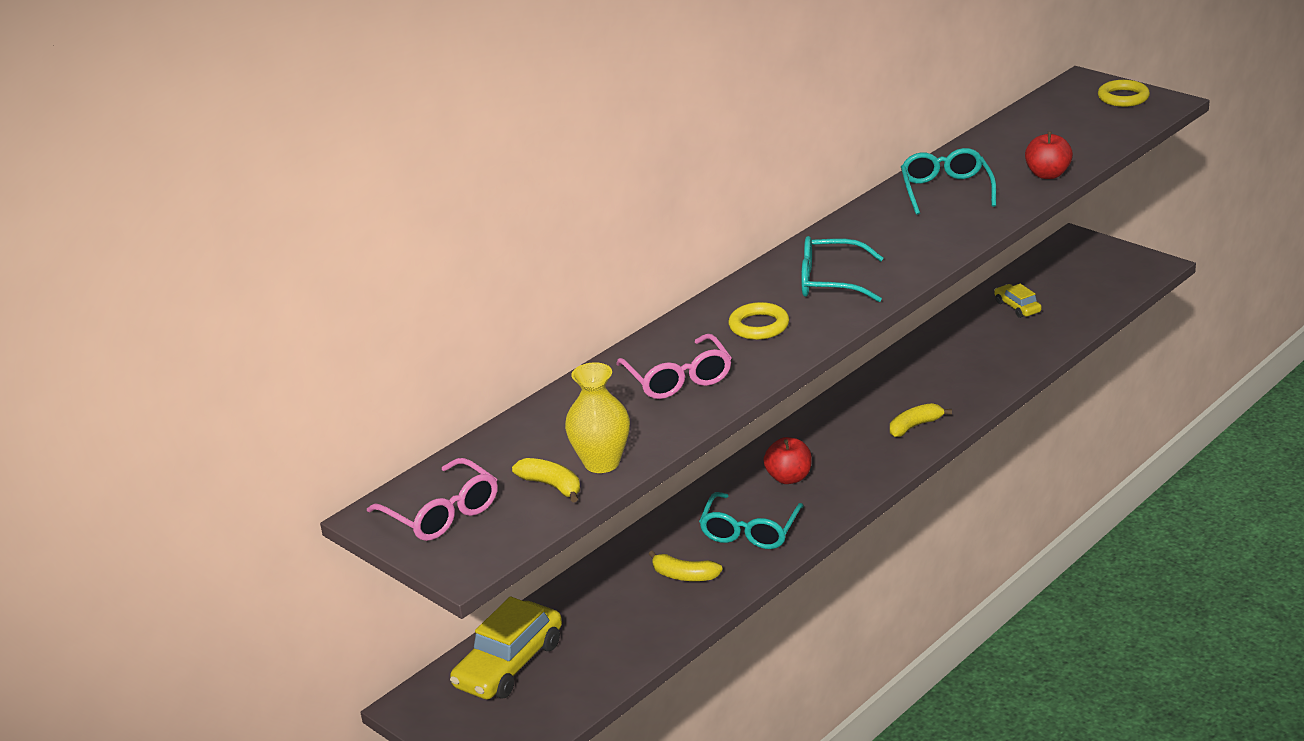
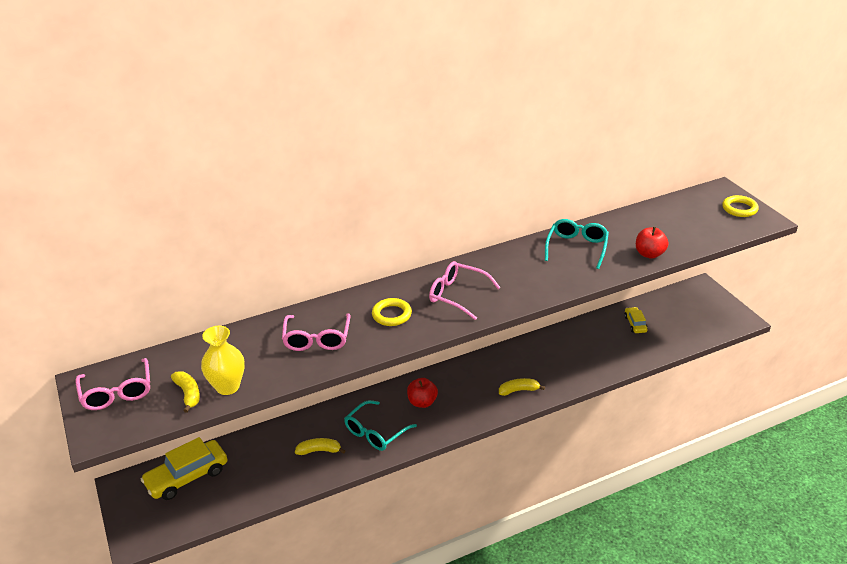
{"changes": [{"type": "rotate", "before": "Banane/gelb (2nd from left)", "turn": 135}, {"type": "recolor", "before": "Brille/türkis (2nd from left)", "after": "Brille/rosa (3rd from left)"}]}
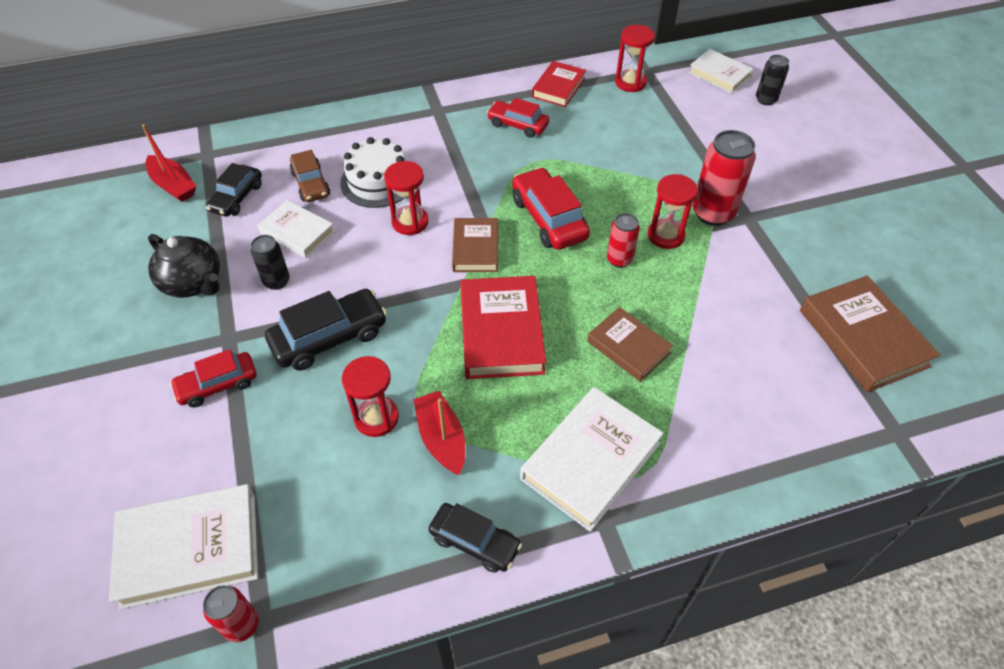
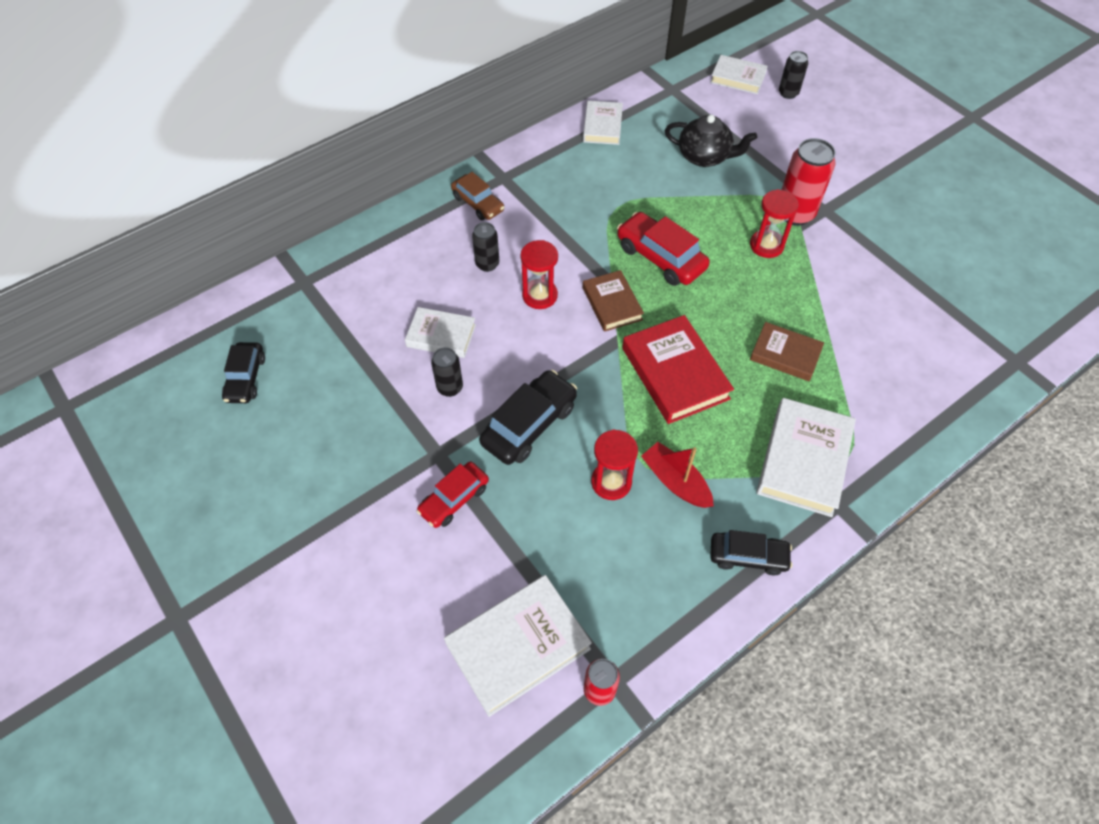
{"changes": [{"type": "delete", "before": "Boot/rot (1st from left)"}, {"type": "move", "before": "Teekanne/schwarz"}, {"type": "move", "before": "Auto/schwarz (1st from left)"}, {"type": "move", "before": "Auto/braun"}, {"type": "replace", "before": "Kuchen/weiß", "after": "Dose/schwarz (2nd from left)"}, {"type": "delete", "before": "Auto/rot (2nd from left)"}, {"type": "recolor", "before": "Buch/rot (2nd from left)", "after": "Buch/weiß (3rd from left)"}, {"type": "delete", "before": "Dose/rot (2nd from left)"}, {"type": "delete", "before": "Sanduhr/rot (3rd from left)"}, {"type": "delete", "before": "Buch/braun (3rd from left)"}]}
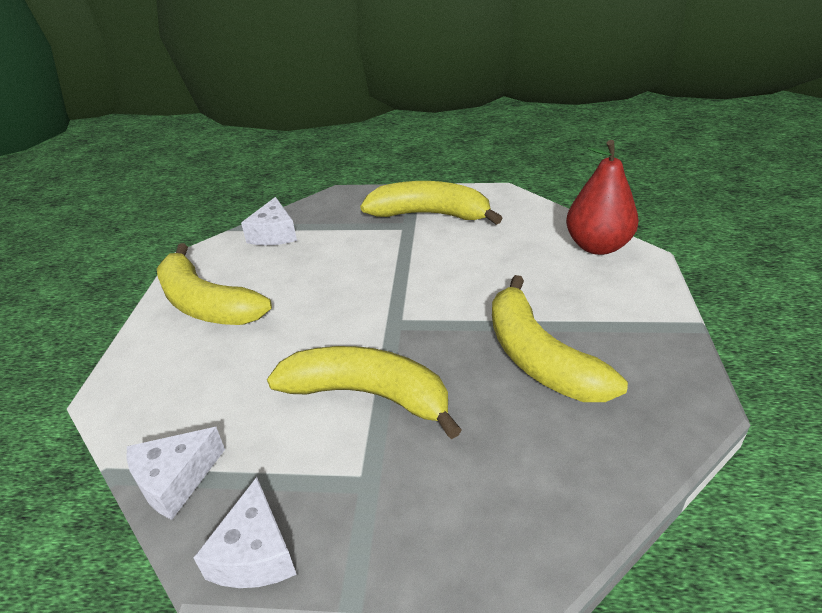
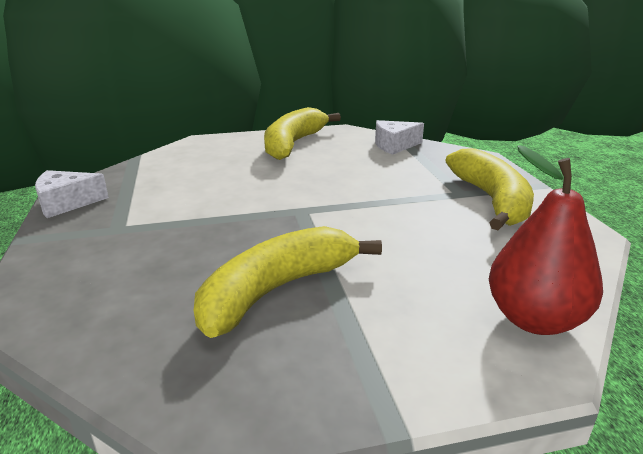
{"changes": [{"type": "delete", "before": "Käse/weiß (1st from left)"}, {"type": "delete", "before": "Banane/gelb (2nd from left)"}]}
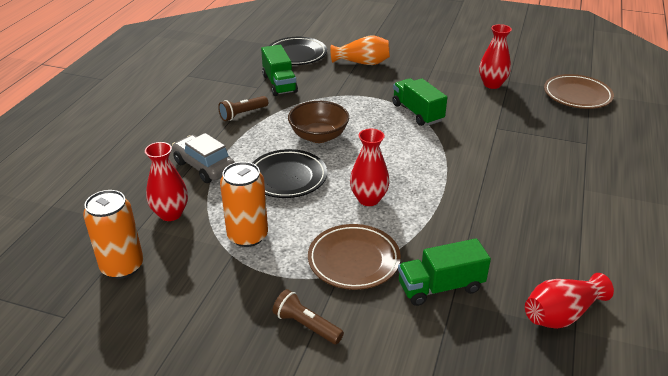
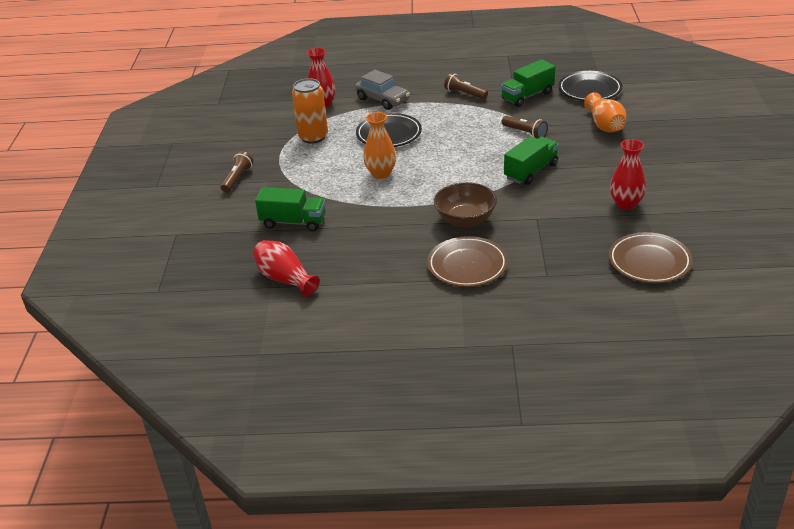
{"changes": [{"type": "delete", "before": "Dose/orange (1st from left)"}, {"type": "rotate", "before": "Auto/grau", "turn": 105}, {"type": "move", "before": "Schüssel/braun"}, {"type": "move", "before": "Teller/braun (1st from left)"}, {"type": "recolor", "before": "Vase/rot (2nd from left)", "after": "Vase/orange (1st from left)"}, {"type": "rotate", "before": "Lastwagen/grün (3rd from left in the first image)", "turn": 135}, {"type": "insert", "after": "Taschenlampe/braun (3rd from left)"}]}
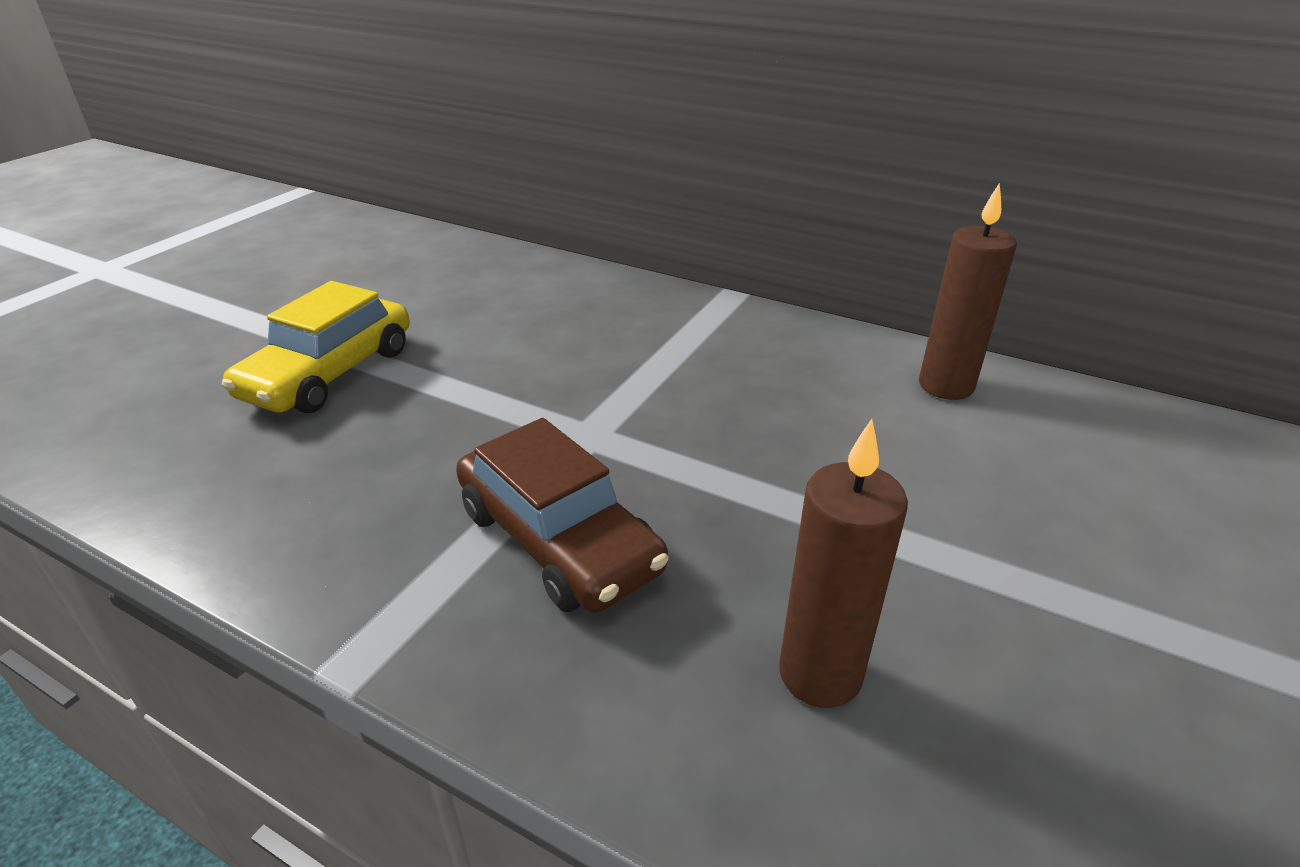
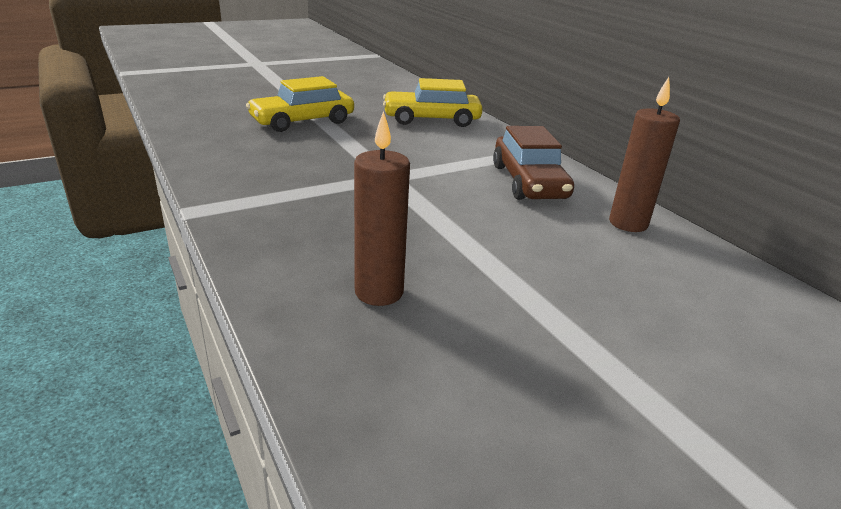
{"changes": [{"type": "move", "before": "Auto/braun"}, {"type": "insert", "after": "Auto/gelb (2nd from left)"}]}
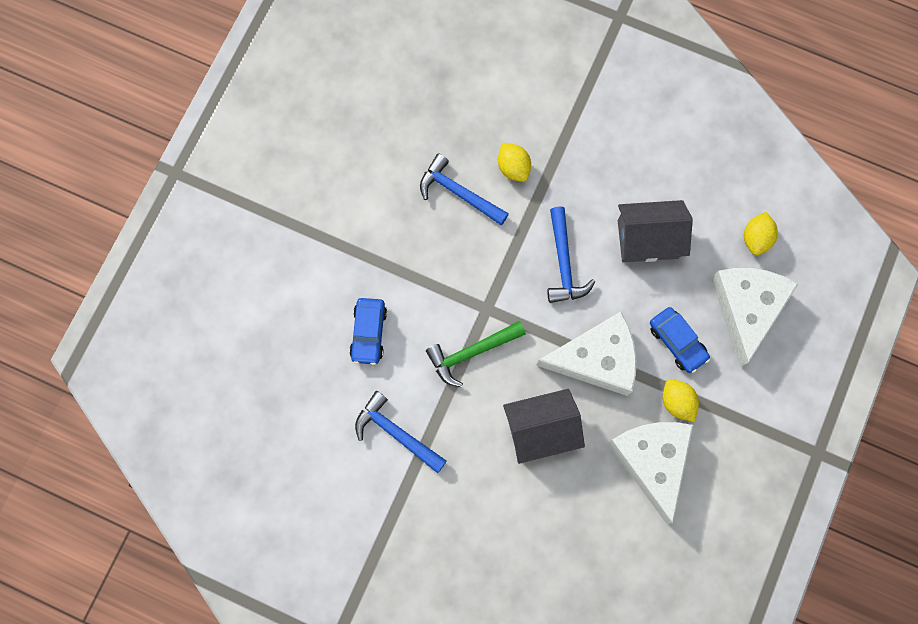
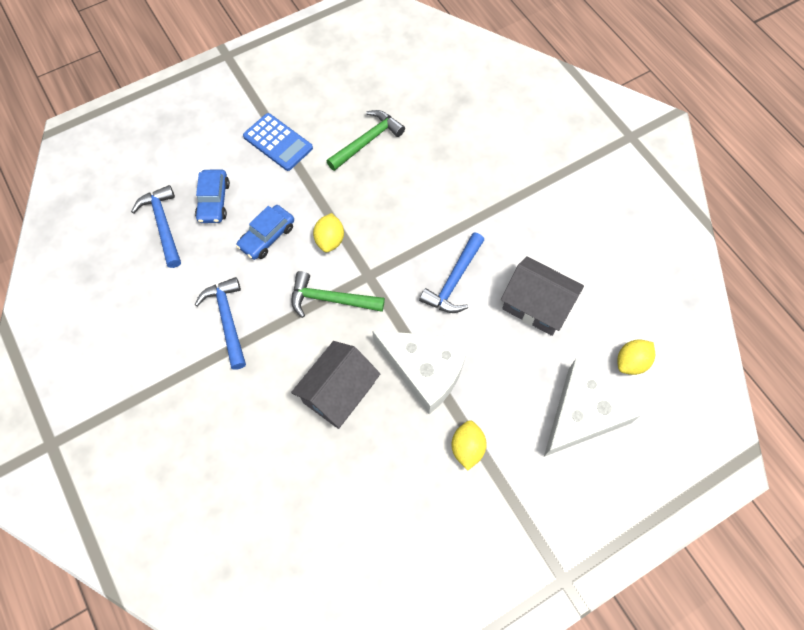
{"changes": [{"type": "move", "before": "Hammer/blau (2nd from left in the first image)", "after": "Hammer/blau (1st from left)"}, {"type": "move", "before": "Zitrone/gelb (1st from left)"}, {"type": "rotate", "before": "Haus/grau (1st from left)", "turn": -75}, {"type": "delete", "before": "Käse/weiß (2nd from left)"}, {"type": "move", "before": "Auto/blau (2nd from left in the first image)", "after": "Auto/blau (1st from left)"}, {"type": "insert", "after": "Taschenrechner/blau"}, {"type": "insert", "after": "Hammer/grün (2nd from left)"}]}
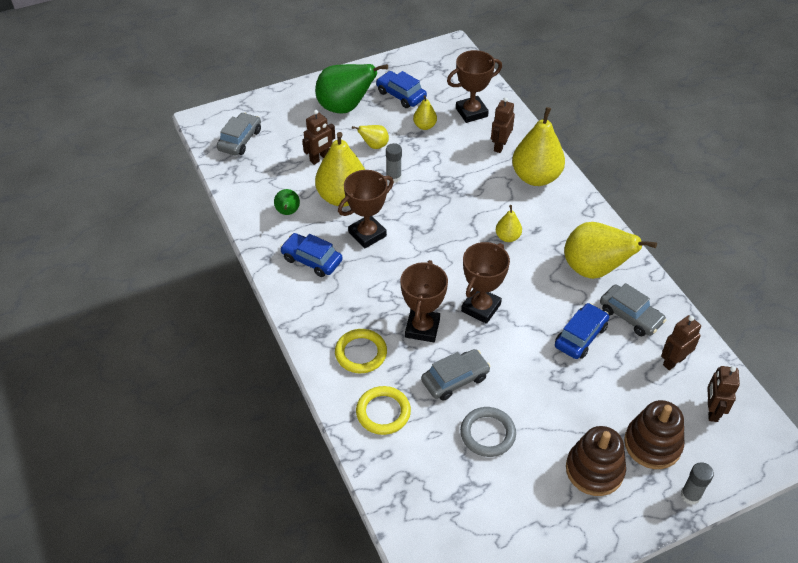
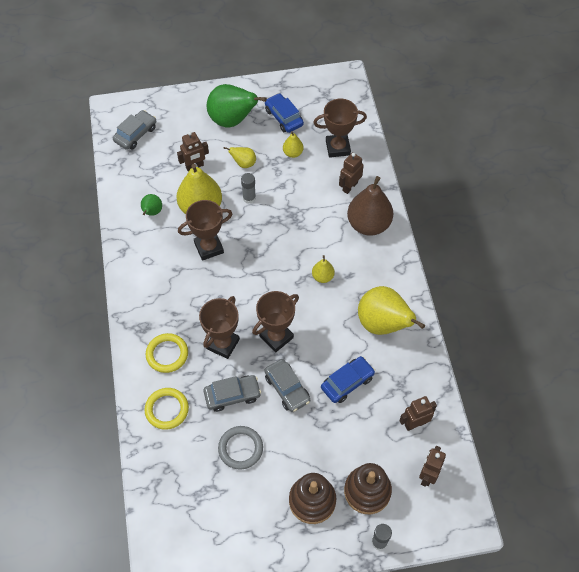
{"changes": [{"type": "delete", "before": "Auto/blau (1st from left)"}, {"type": "recolor", "before": "Birne/gelb (5th from left)", "after": "Birne/braun"}, {"type": "move", "before": "Auto/grau (3rd from left)"}]}
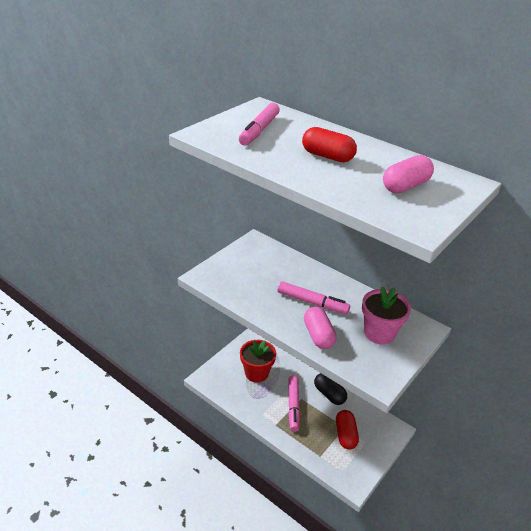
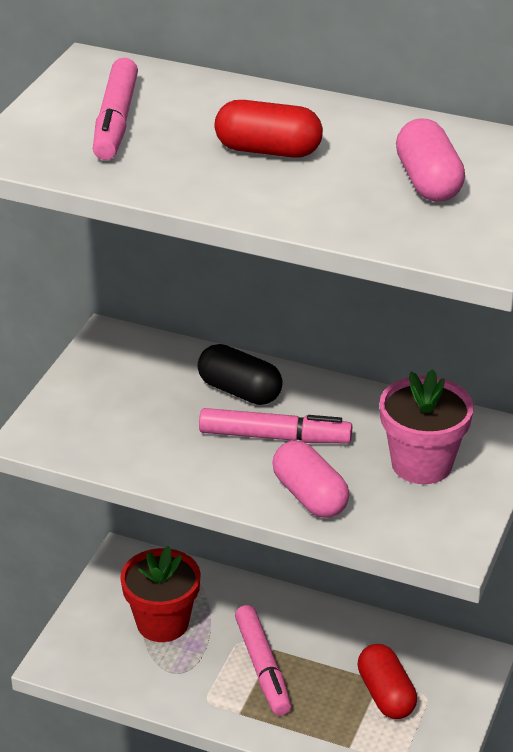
{"changes": [{"type": "move", "before": "Kapsel/schwarz"}, {"type": "rotate", "before": "Kapsel/rosa (2nd from left)", "turn": -45}]}
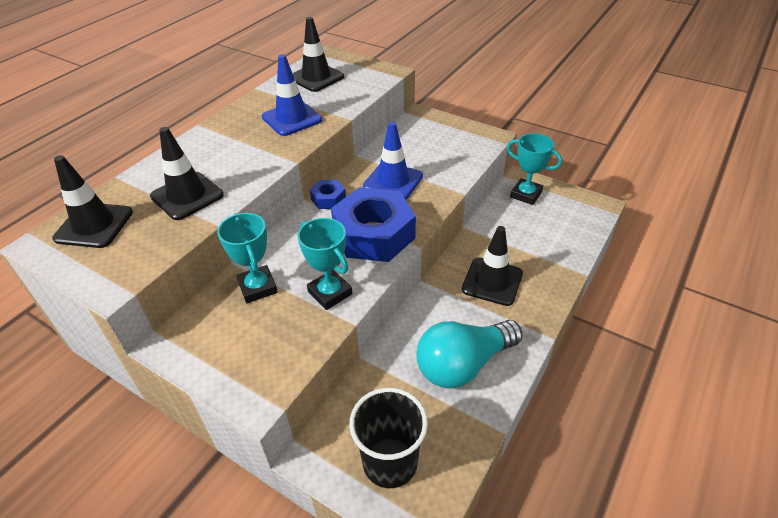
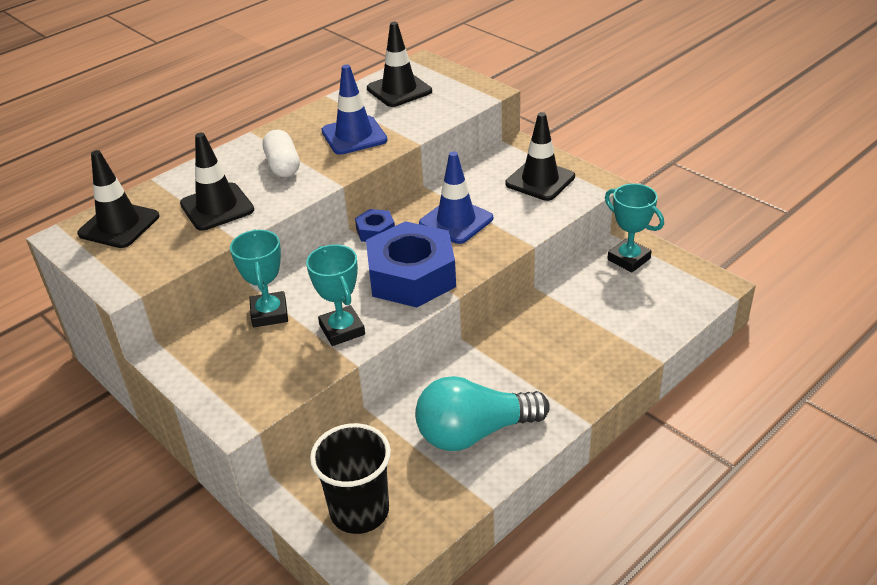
{"changes": [{"type": "move", "before": "Leitkegel/schwarz (4th from left)"}, {"type": "insert", "after": "Kapsel/weiß"}]}
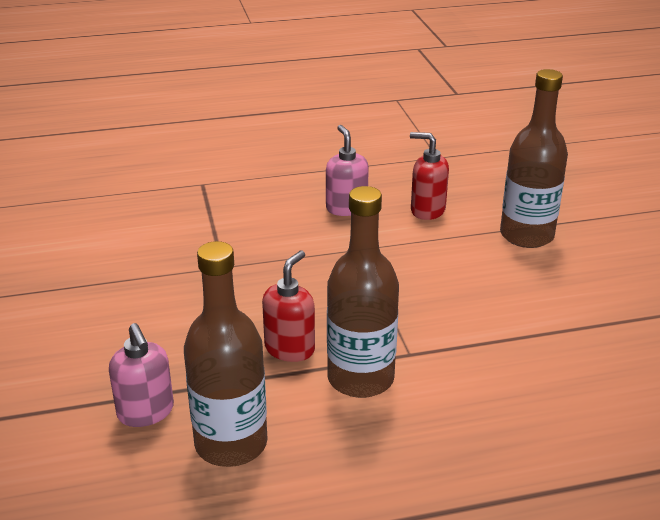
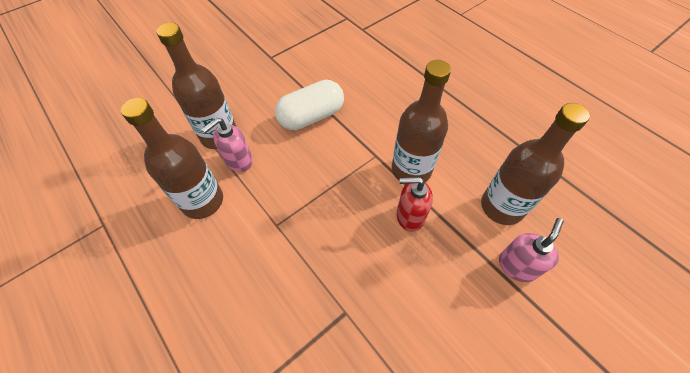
{"changes": [{"type": "move", "before": "Seifenspender/rosa (2nd from left in the first image)", "after": "Seifenspender/rosa (1st from left)"}, {"type": "replace", "before": "Seifenspender/rot (2nd from left)", "after": "Flasche/braun (1st from left)"}, {"type": "insert", "after": "Kapsel/weiß"}]}
